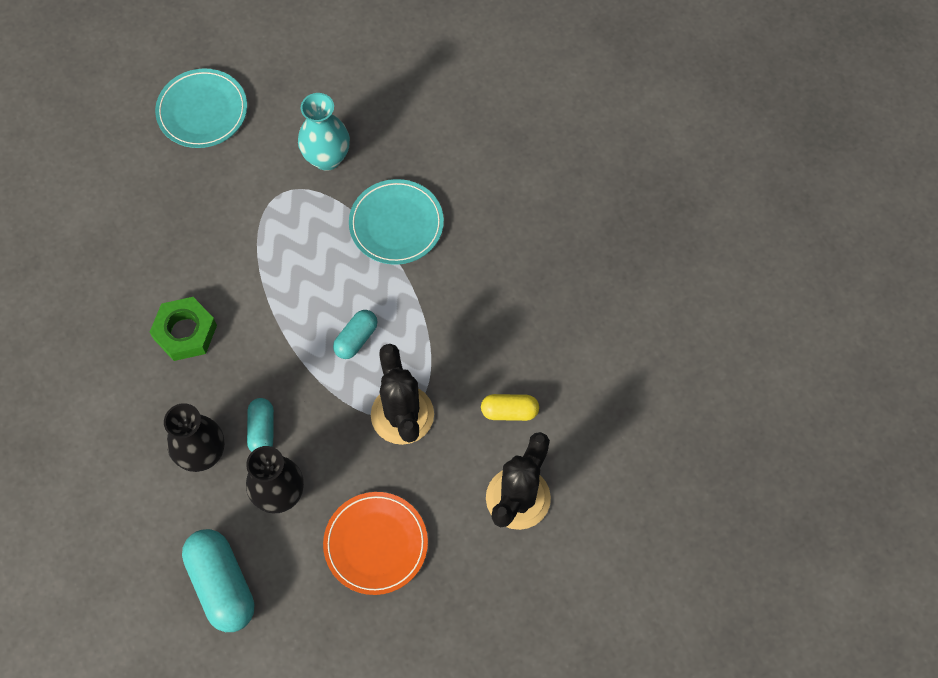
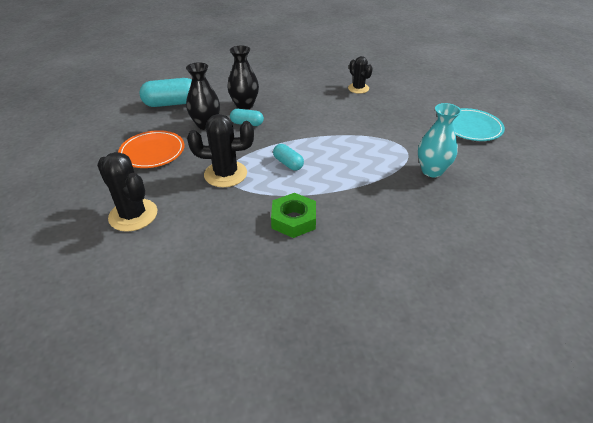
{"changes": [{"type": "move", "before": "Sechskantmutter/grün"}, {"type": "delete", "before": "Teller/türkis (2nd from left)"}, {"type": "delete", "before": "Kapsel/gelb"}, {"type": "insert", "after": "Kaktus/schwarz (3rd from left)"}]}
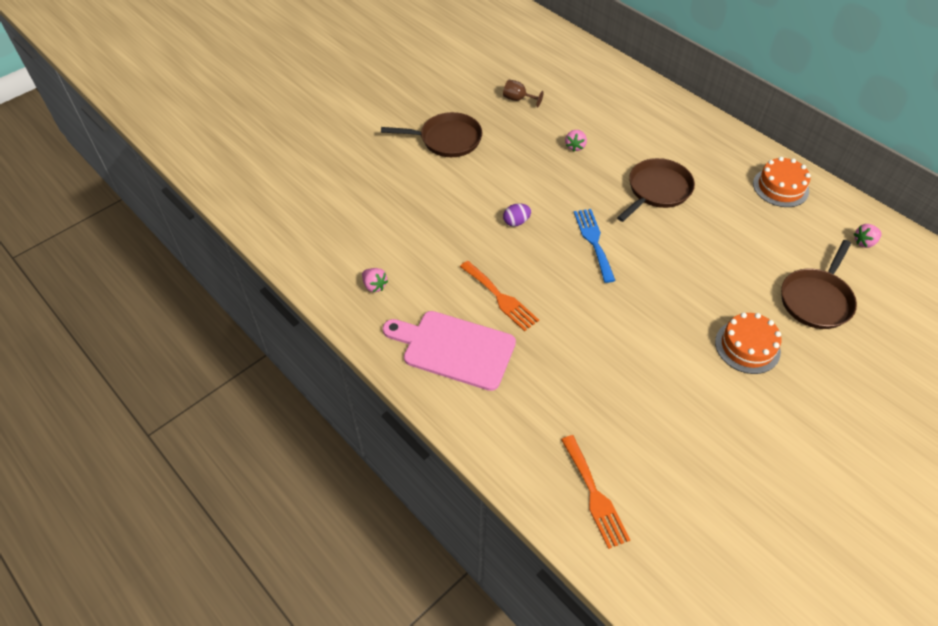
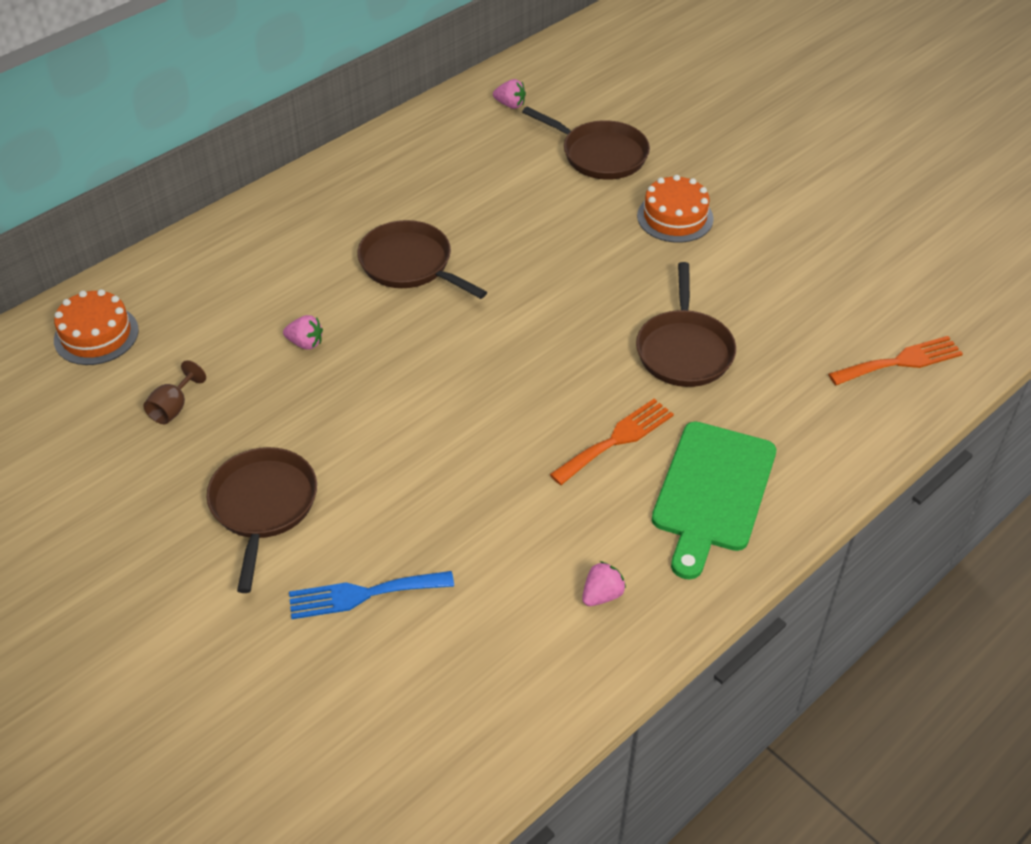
{"changes": [{"type": "recolor", "before": "Schneidebrett/rosa", "after": "Schneidebrett/grün"}, {"type": "delete", "before": "Ei/lila"}, {"type": "move", "before": "Gabel/blau"}, {"type": "move", "before": "Kuchen/orange (2nd from left in the first image)", "after": "Kuchen/orange (1st from left)"}, {"type": "rotate", "before": "Erdbeere/rosa (3rd from left in the first image)", "turn": -45}, {"type": "insert", "after": "Pfanne/braun (4th from left)"}]}
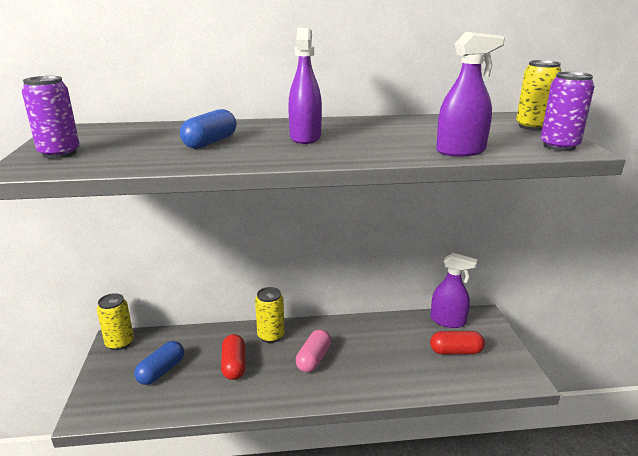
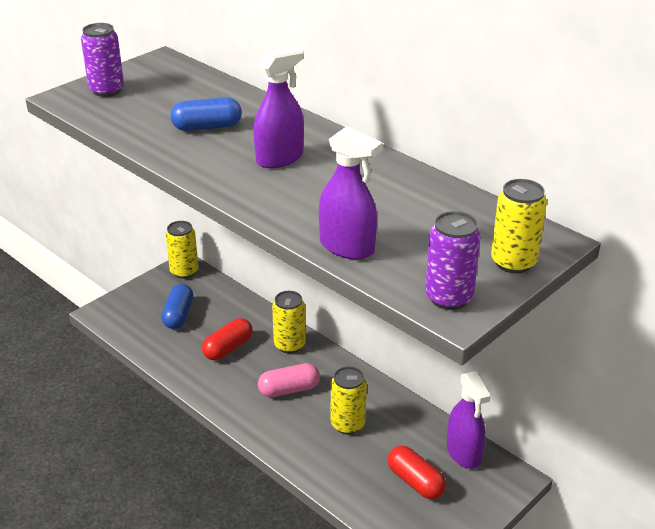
{"changes": [{"type": "rotate", "before": "Kapsel/blau (1st from left)", "turn": -75}, {"type": "insert", "after": "Dose/gelb (3rd from left)"}]}
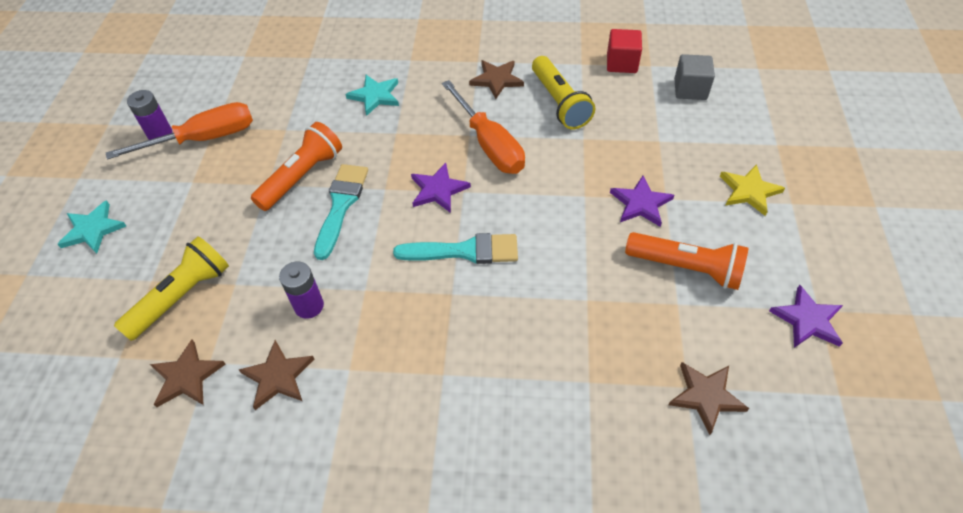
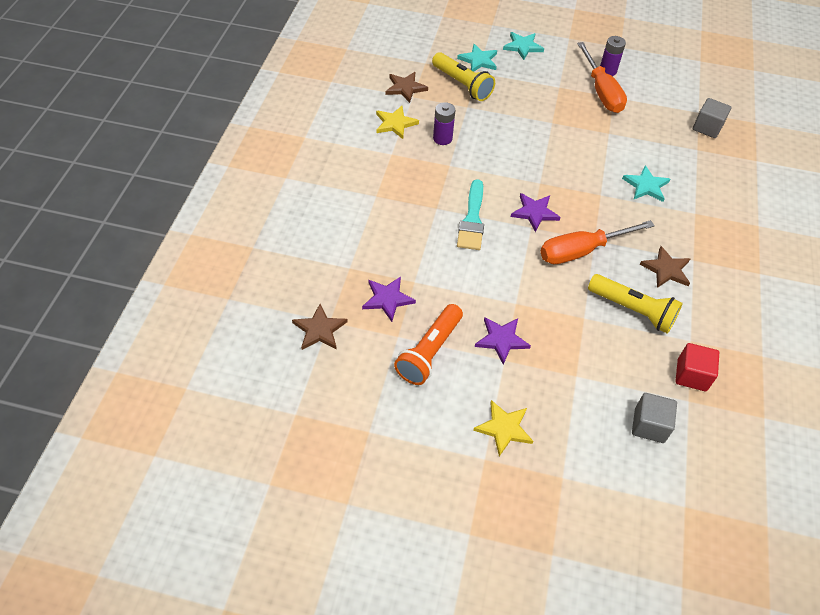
{"changes": [{"type": "recolor", "before": "Stern/braun (2nd from left)", "after": "Stern/gelb (1st from left)"}, {"type": "delete", "before": "Taschenlampe/orange (1st from left)"}, {"type": "delete", "before": "Pinsel/türkis (1st from left)"}, {"type": "rotate", "before": "Taschenlampe/gelb (2nd from left)", "turn": -135}, {"type": "move", "before": "Stern/lila (3rd from left in the first image)", "after": "Stern/lila (1st from left)"}, {"type": "insert", "after": "Stern/türkis (1st from left)"}, {"type": "insert", "after": "Kubus/grau (2nd from left)"}]}
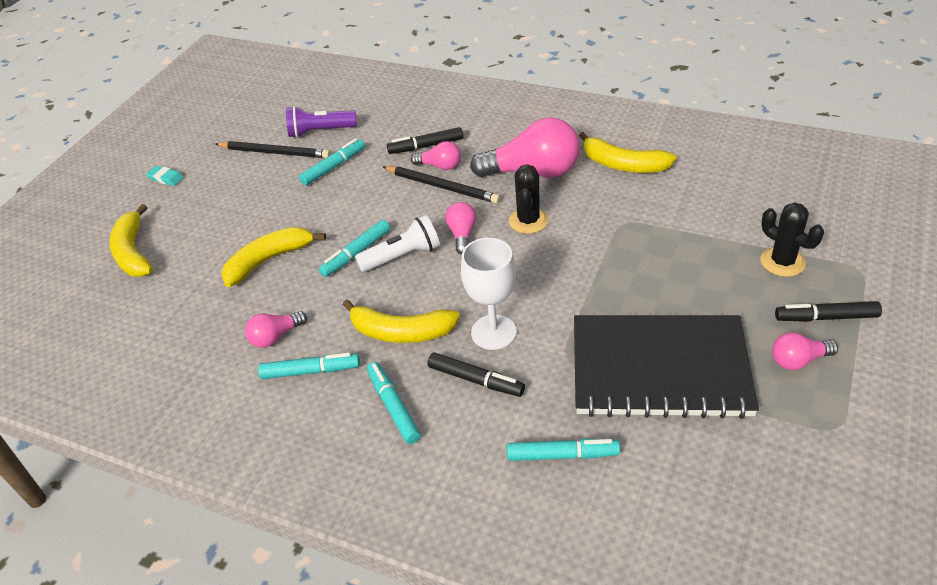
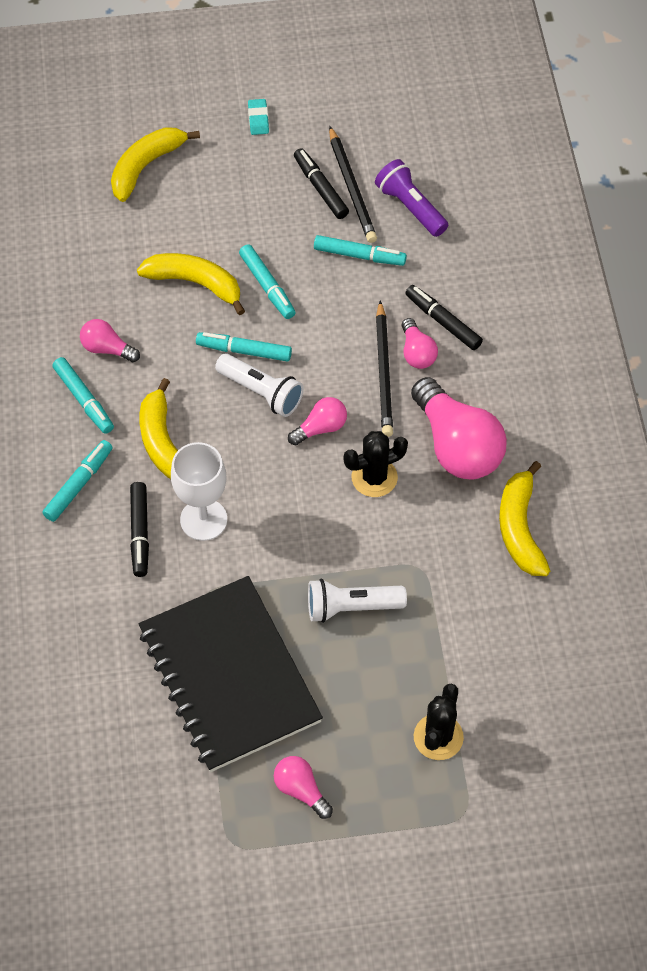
{"changes": [{"type": "move", "before": "Filzstift/türkis (5th from left in the first image)", "after": "Filzstift/türkis (4th from left)"}, {"type": "move", "before": "Filzstift/schwarz (3rd from left in the first image)", "after": "Filzstift/schwarz (2nd from left)"}, {"type": "insert", "after": "Taschenlampe/weiß (2nd from left)"}]}
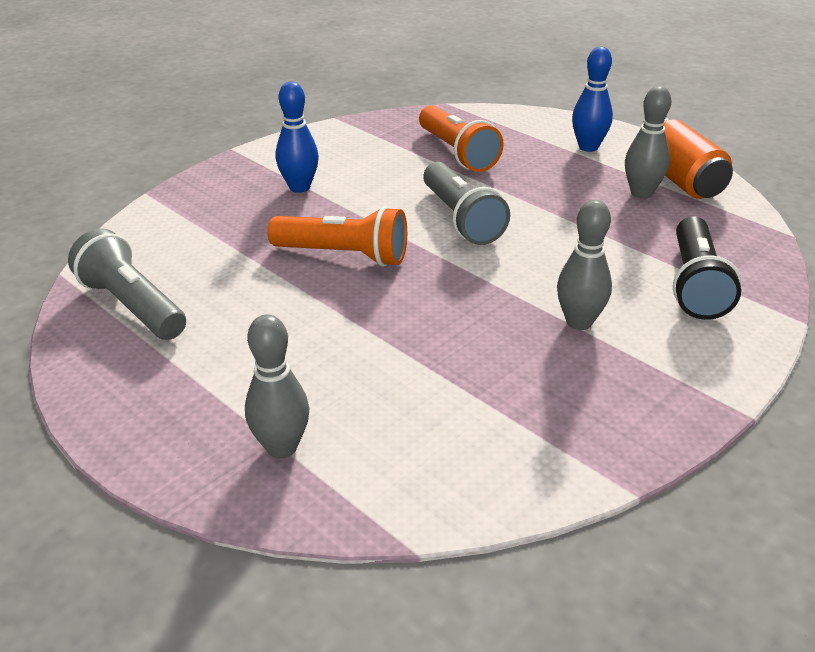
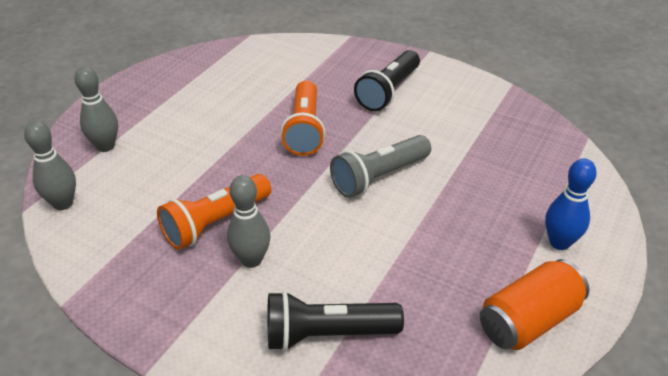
{"changes": [{"type": "delete", "before": "Taschenlampe/grau (1st from left)"}, {"type": "replace", "before": "Bowlingkegel/blau (1st from left)", "after": "Taschenlampe/schwarz (2nd from left)"}, {"type": "move", "before": "Taschenlampe/orange (2nd from left in the first image)", "after": "Taschenlampe/orange (1st from left)"}, {"type": "move", "before": "Bowlingkegel/grau (3rd from left in the first image)", "after": "Bowlingkegel/grau (1st from left)"}]}
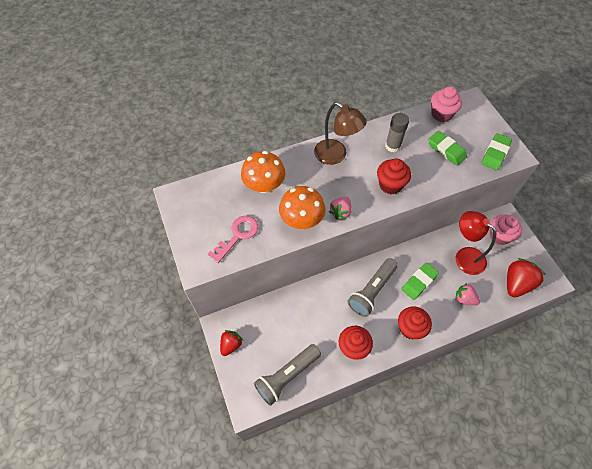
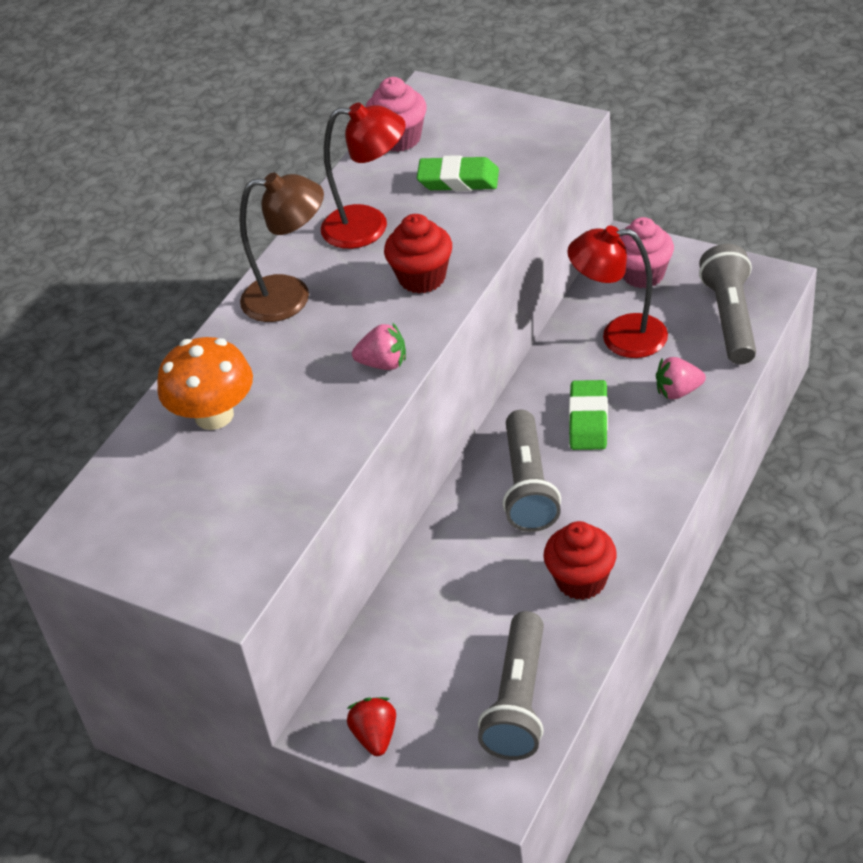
{"changes": [{"type": "delete", "before": "Schlüssel/rosa"}, {"type": "delete", "before": "Pilz/orange (2nd from left)"}, {"type": "rotate", "before": "Erdbeere/rosa (1st from left)", "turn": -75}, {"type": "replace", "before": "Klebestift/grau", "after": "Lampe/rot (1st from left)"}, {"type": "delete", "before": "Muffin/rot (3rd from left)"}, {"type": "delete", "before": "Radiergummi/grün (3rd from left)"}, {"type": "replace", "before": "Erdbeere/rot (2nd from left)", "after": "Taschenlampe/grau (3rd from left)"}]}
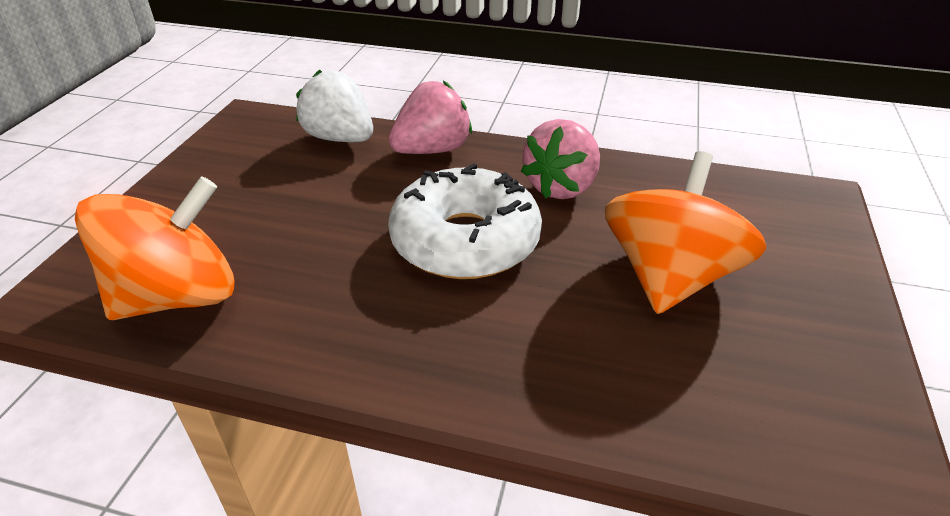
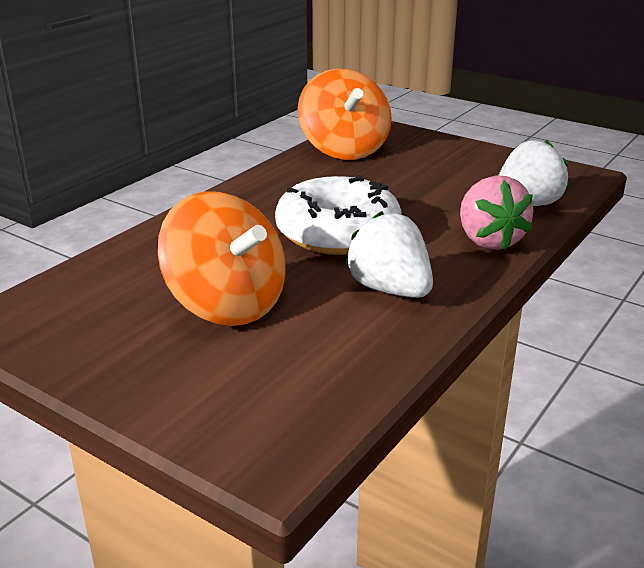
{"changes": [{"type": "recolor", "before": "Erdbeere/rosa (2nd from left)", "after": "Erdbeere/weiß (1st from left)"}]}
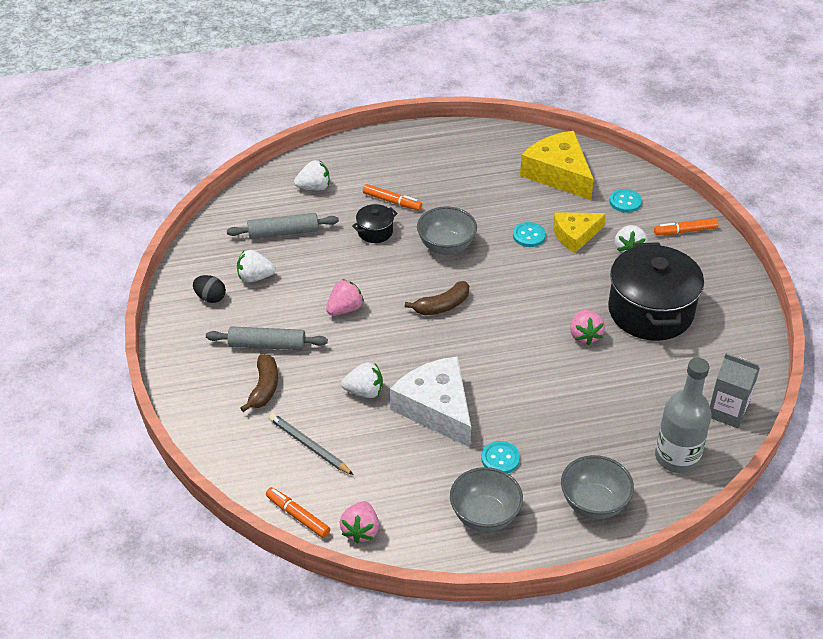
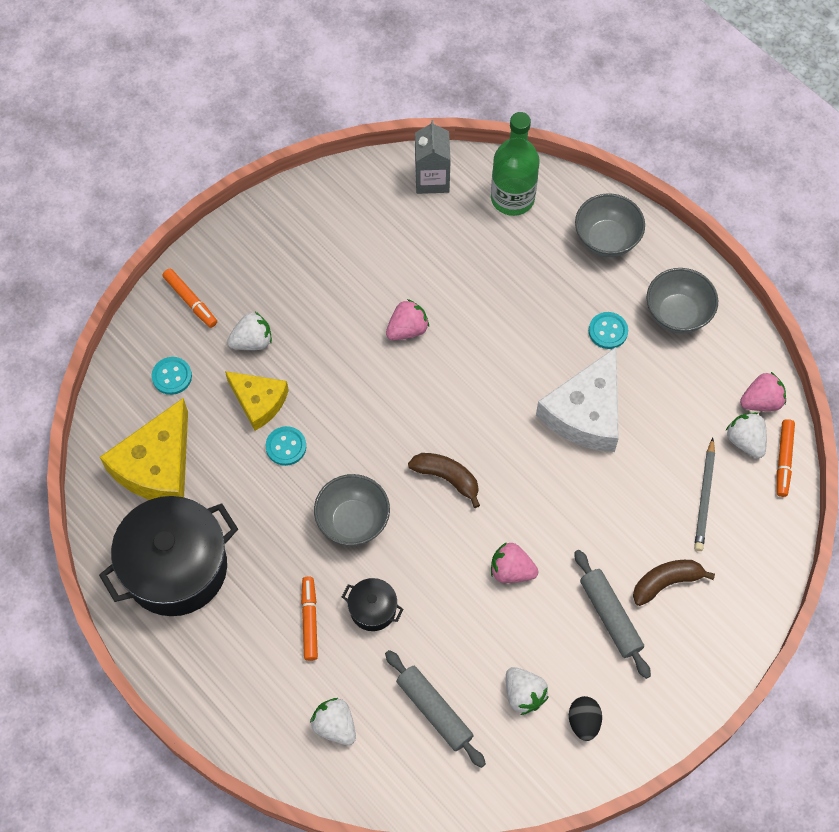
{"changes": [{"type": "move", "before": "Erdbeere/weiß (3rd from left in the first image)", "after": "Erdbeere/weiß (4th from left)"}, {"type": "move", "before": "Kochtopf/schwarz (2nd from left in the first image)", "after": "Kochtopf/schwarz (1st from left)"}, {"type": "recolor", "before": "Flasche/grau", "after": "Flasche/grün"}]}
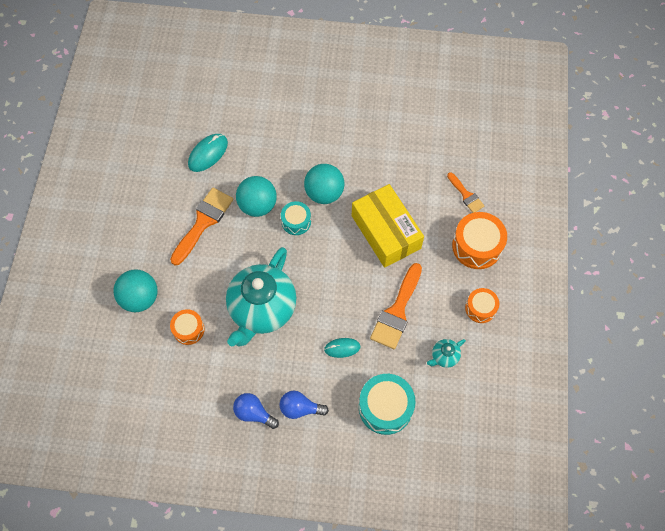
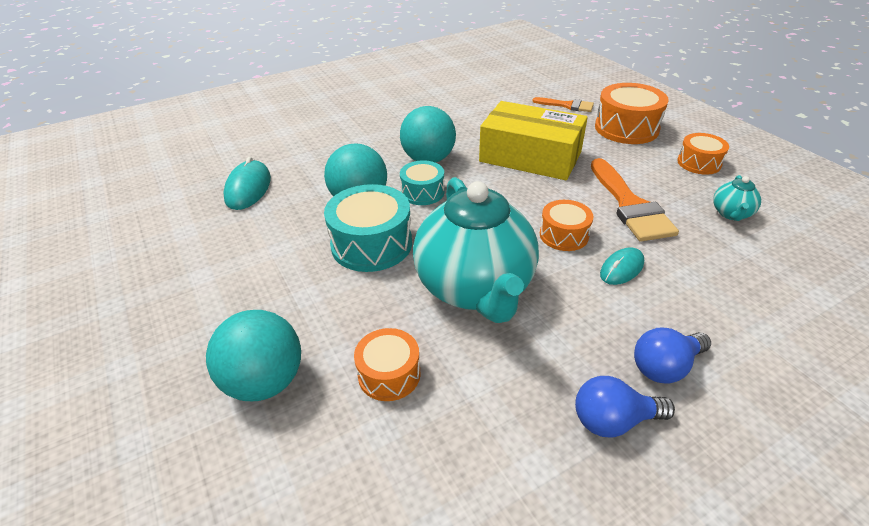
{"changes": [{"type": "delete", "before": "Pinsel/orange (1st from left)"}, {"type": "move", "before": "Trommel/türkis (2nd from left in the first image)", "after": "Trommel/türkis (1st from left)"}, {"type": "insert", "after": "Trommel/orange (2nd from left)"}]}
